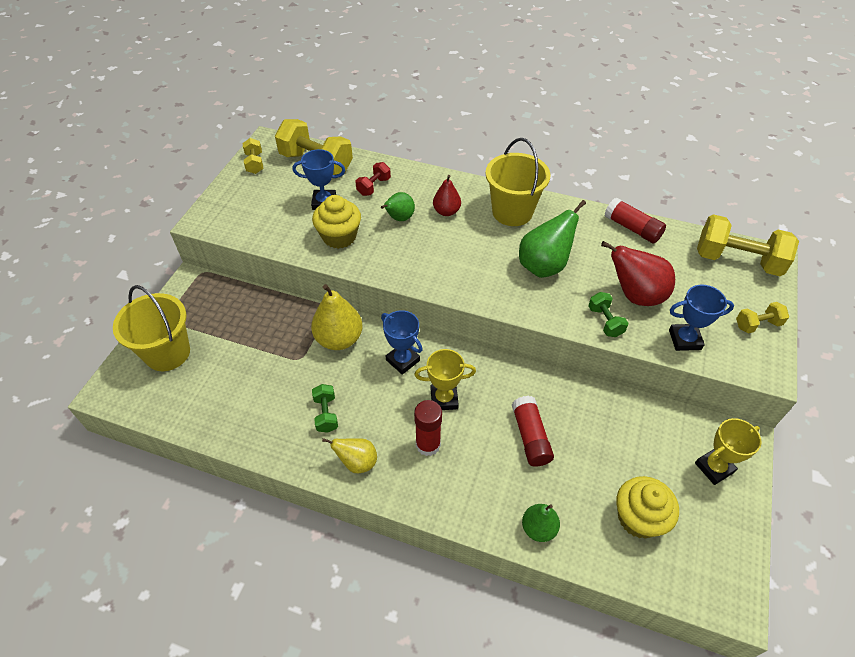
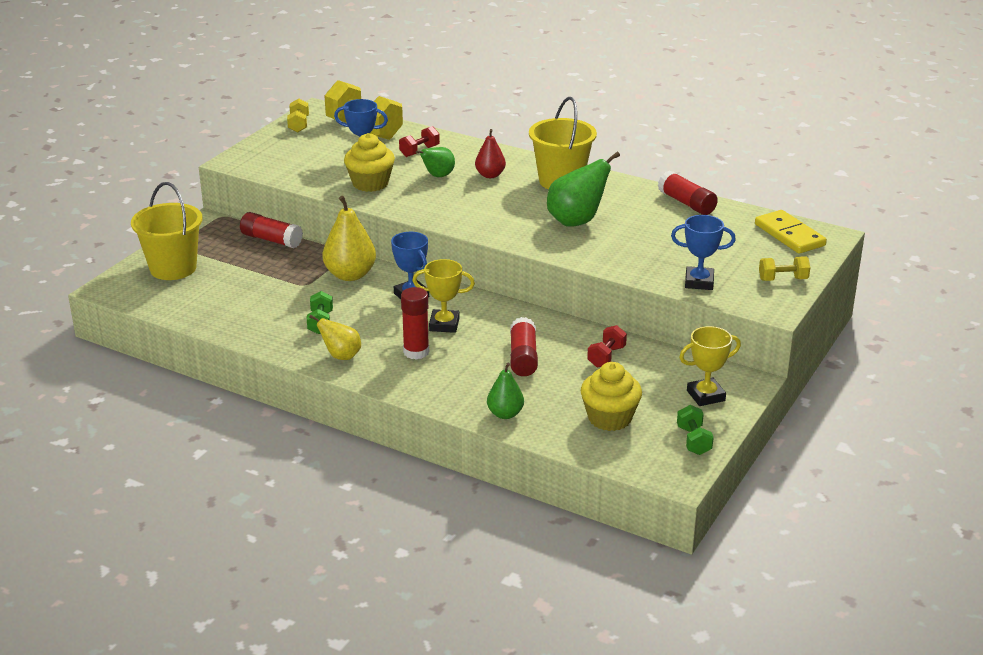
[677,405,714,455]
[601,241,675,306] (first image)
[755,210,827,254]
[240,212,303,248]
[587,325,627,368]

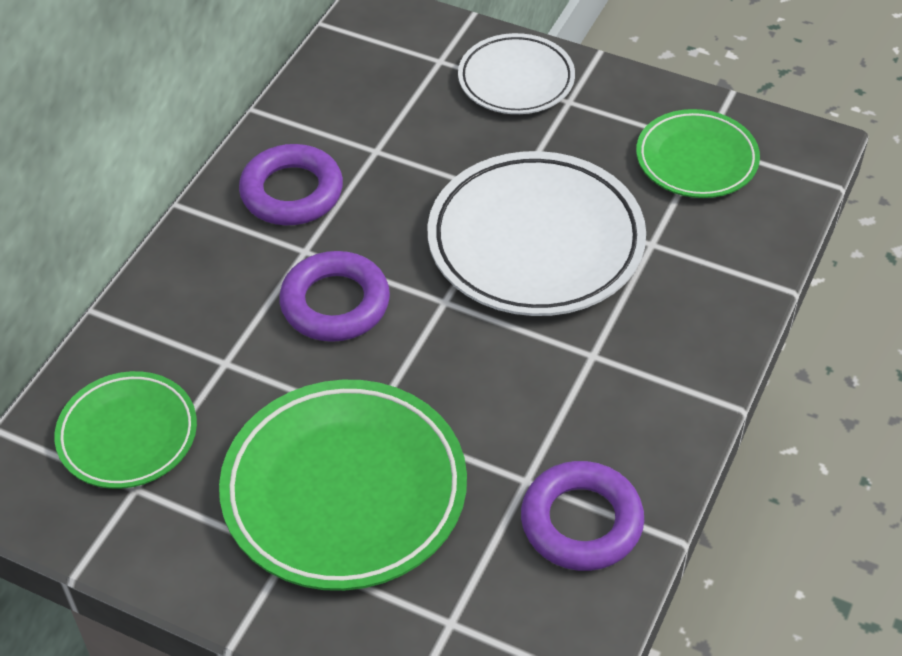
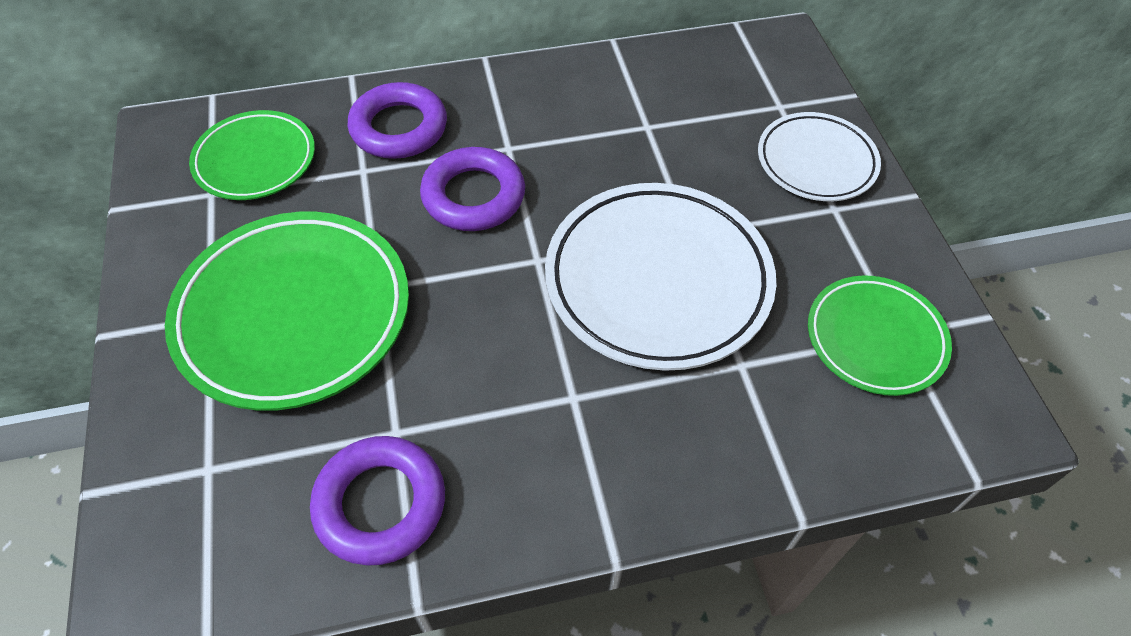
[348,82,447,159]

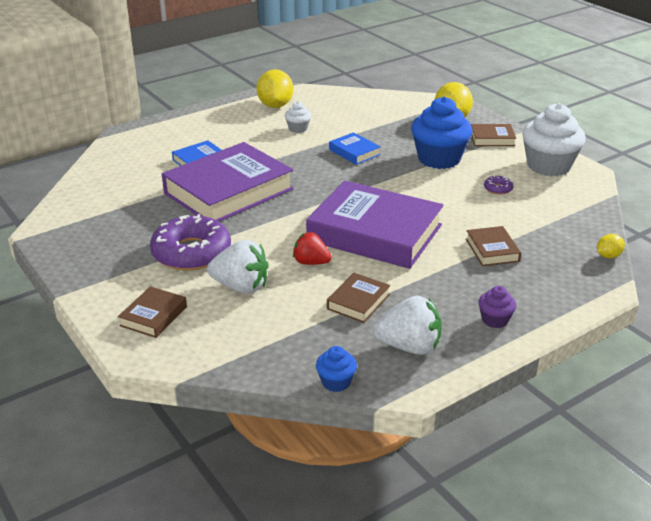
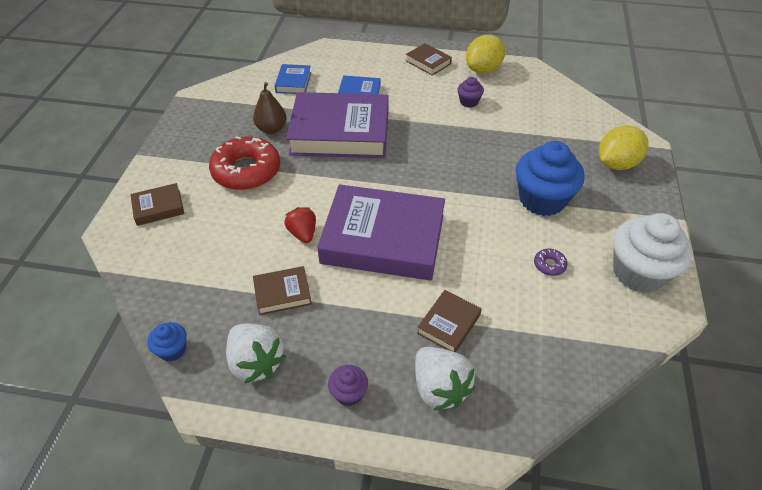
[209,136,280,190]
[415,347,476,410]
[457,77,484,108]
[317,184,445,280]
[274,64,311,94]
[406,43,452,76]
[597,234,625,258] (first image)
[253,82,287,134]

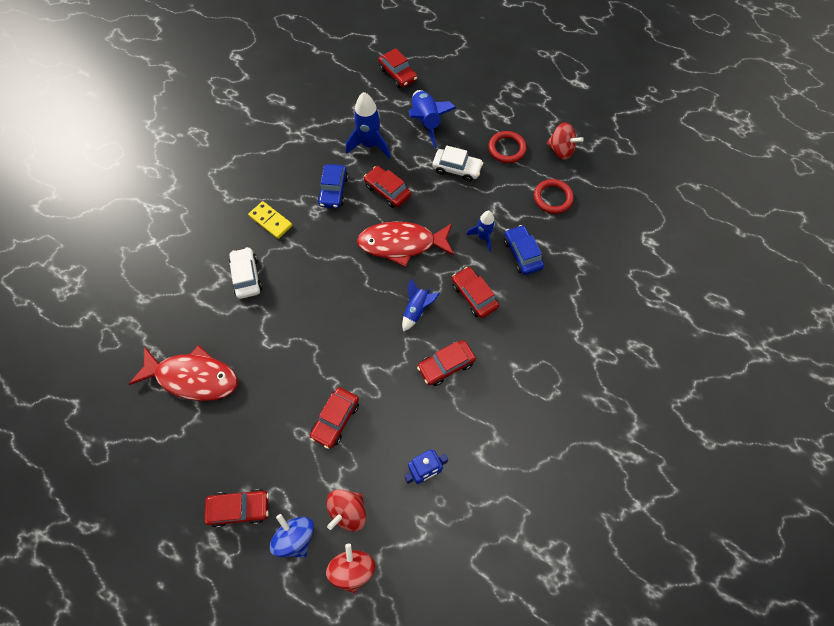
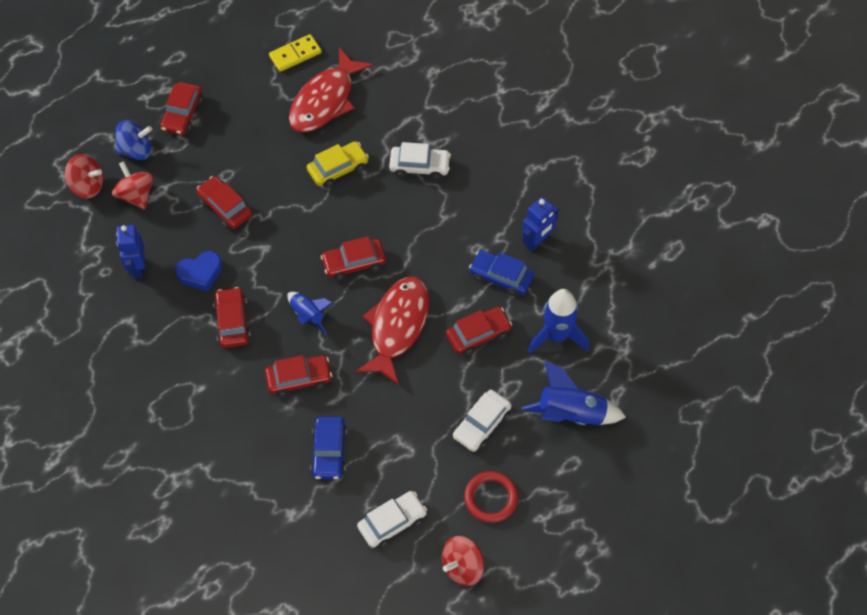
[269,34,322,72]
[321,236,386,280]
[466,211,495,252] (first image)
[310,417,347,479]
[357,491,427,548]
[175,251,222,291]
[307,141,369,188]
[522,197,559,252]

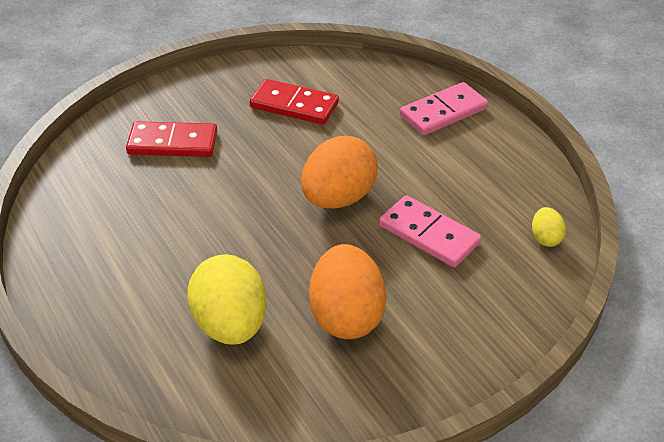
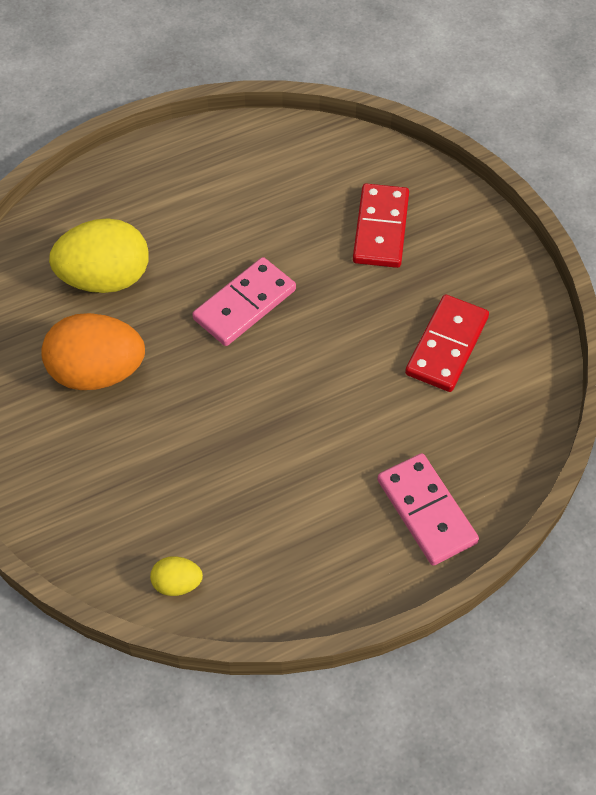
[301,136,378,209] (first image)
[192,257,296,346]

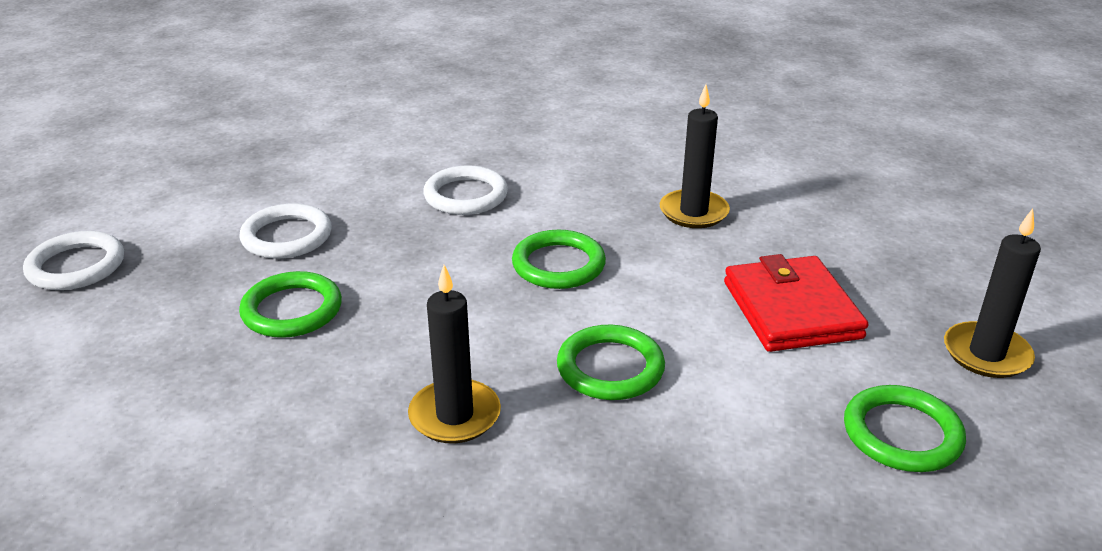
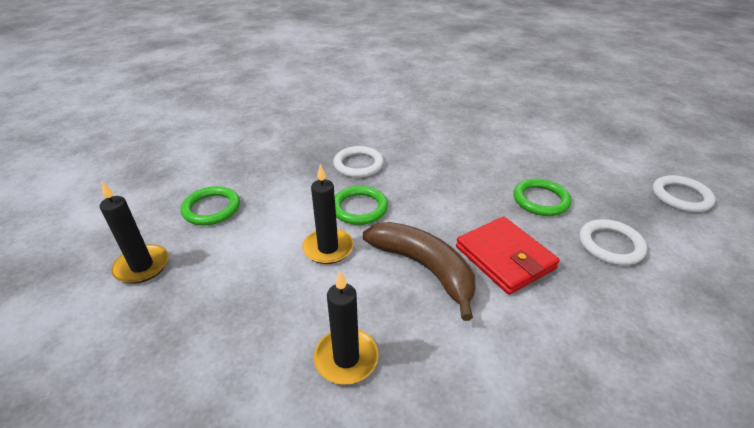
[302,164,353,264]
[333,146,384,178]
[363,222,476,321]
[456,217,560,295]

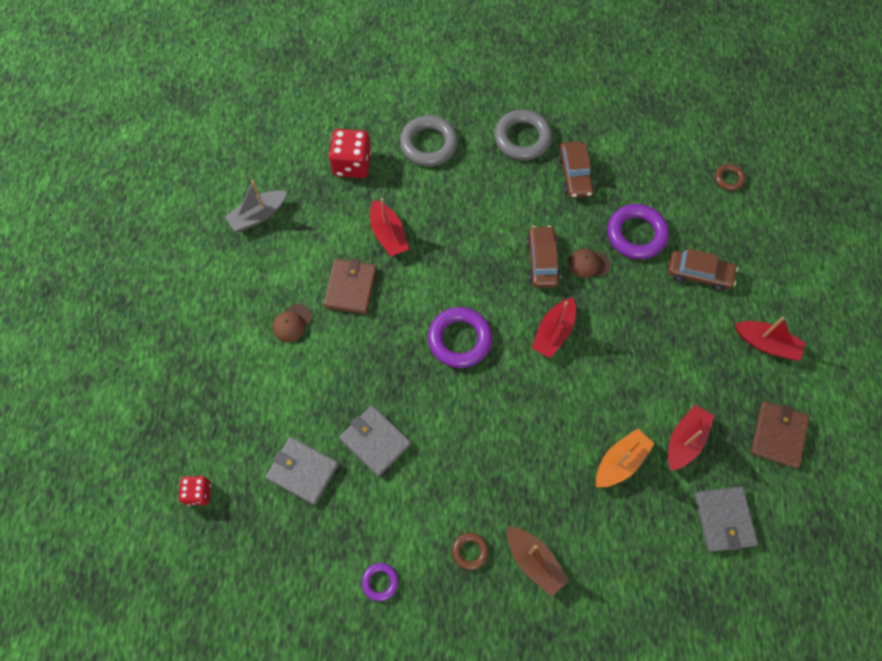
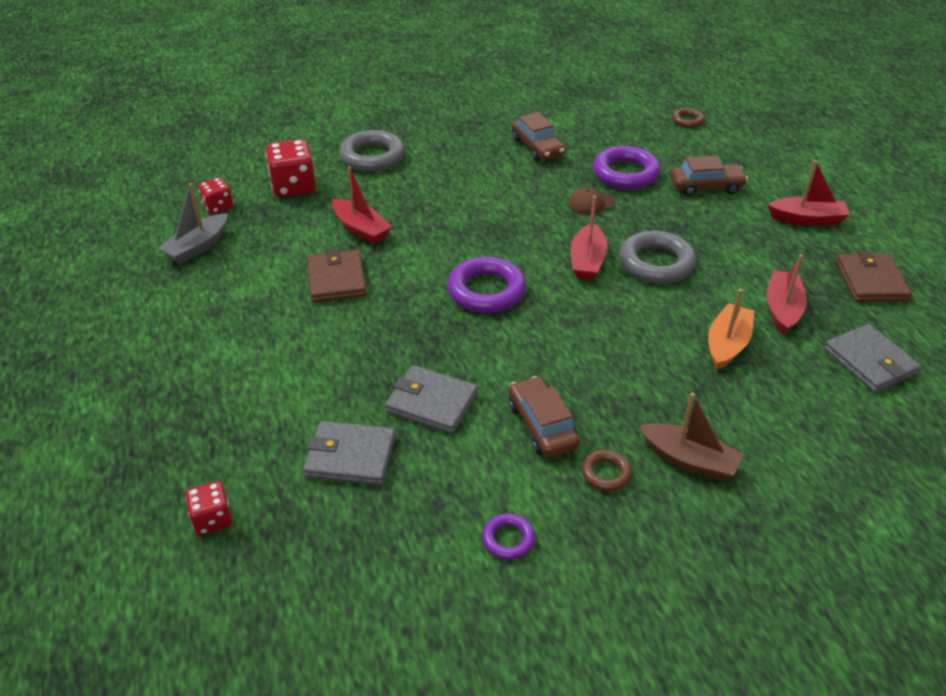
[273,304,312,342] (first image)
[619,231,696,284]
[509,376,580,457]
[198,178,233,214]

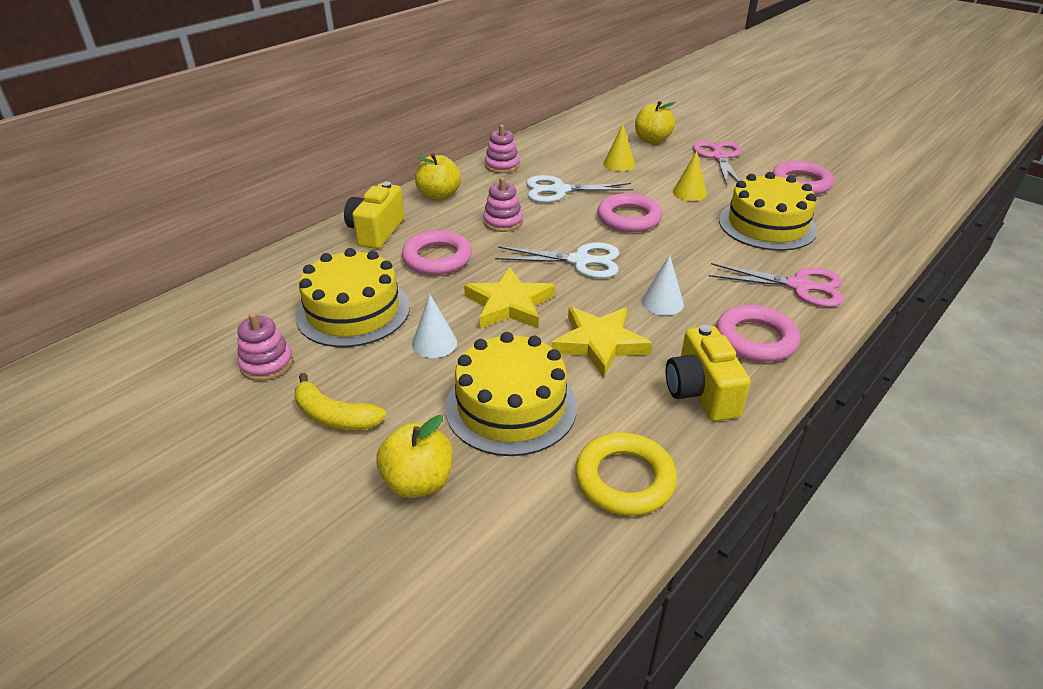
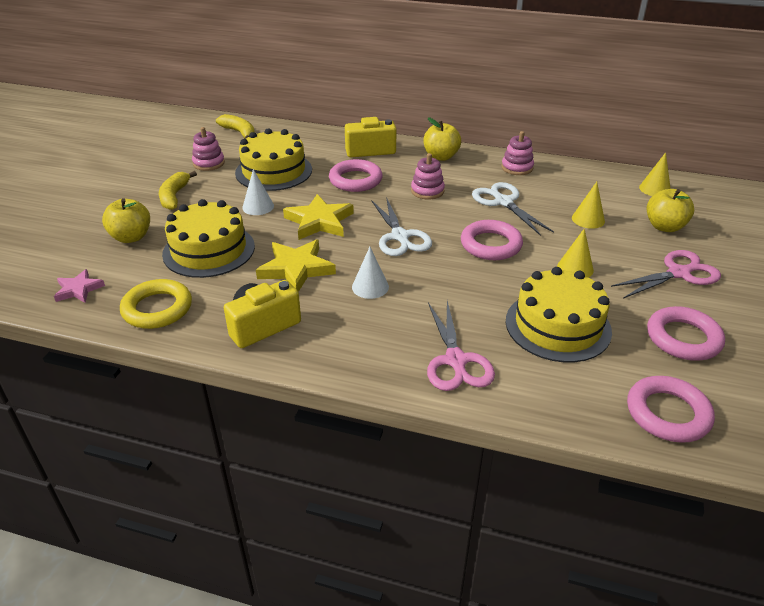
[627,376,715,443]
[54,269,105,303]
[216,114,255,139]
[639,152,671,196]

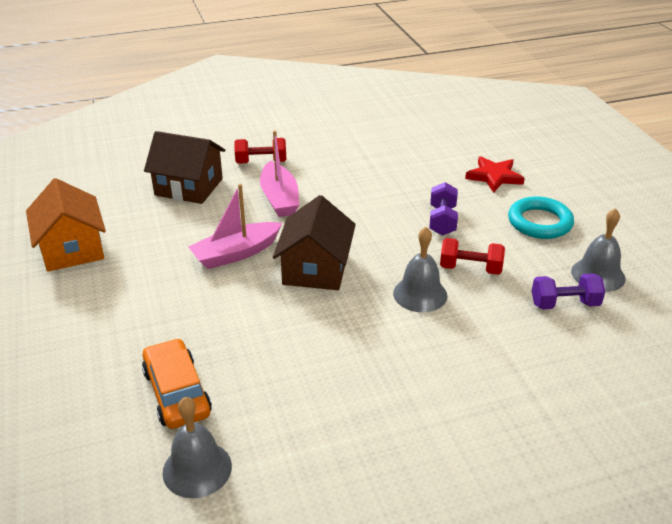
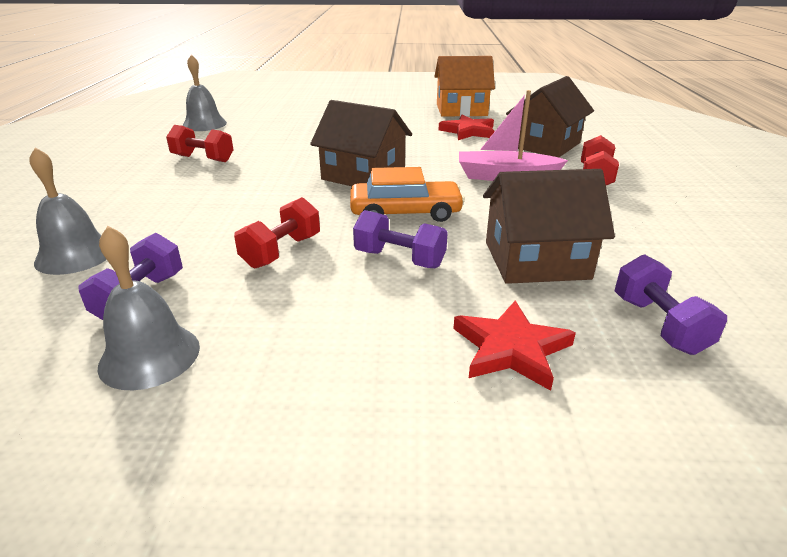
[350,167,465,222]
[188,184,282,269] (first image)
[29,147,107,275]
[508,196,574,239] (first image)
[166,125,234,162]
[439,115,494,140]
[483,169,615,284]
[615,254,727,355]

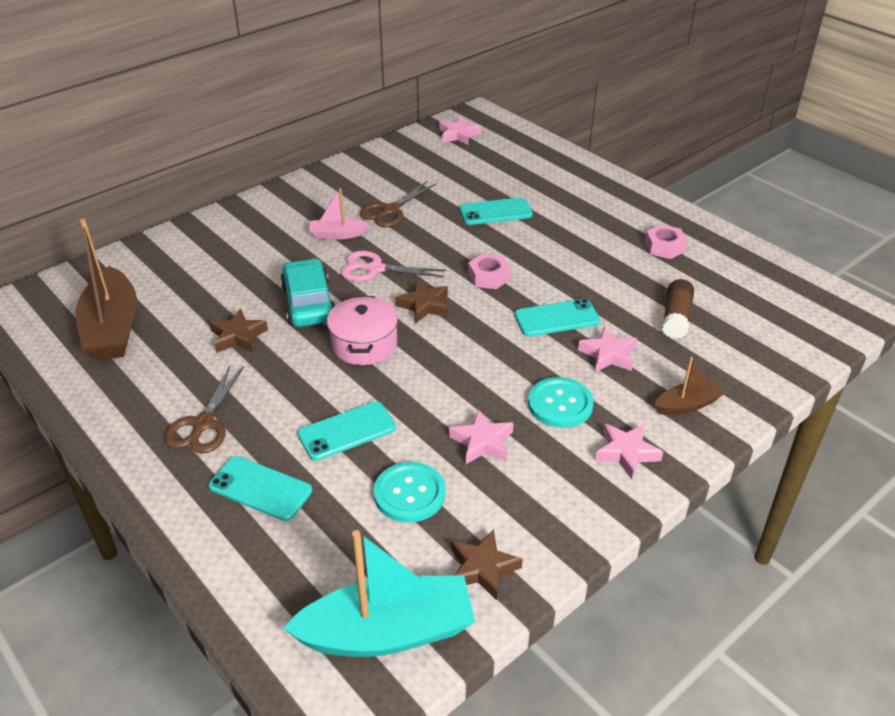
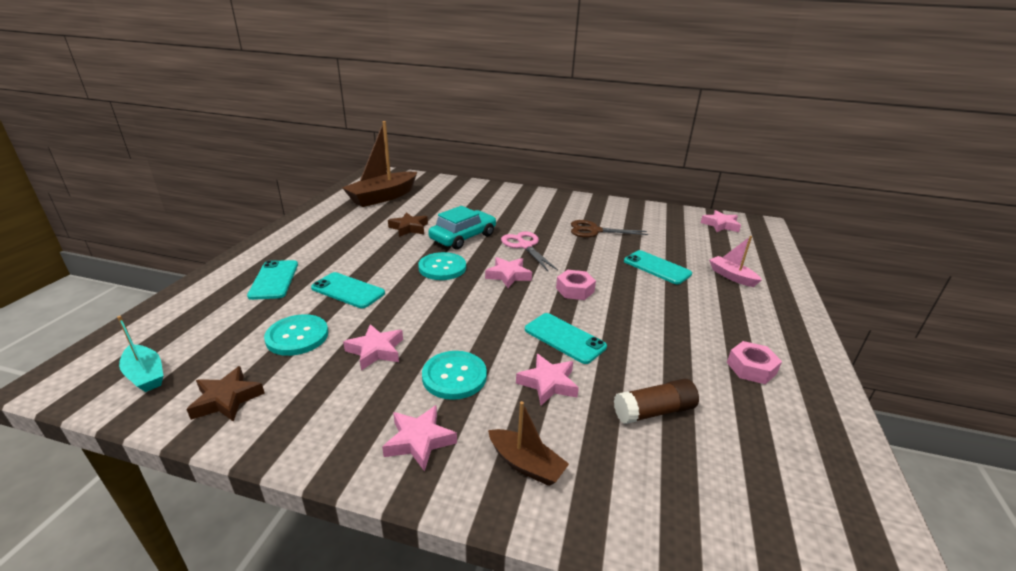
[164,366,244,454] (first image)
[117,316,163,392]
[709,236,762,287]
[418,252,466,280]
[485,257,532,288]

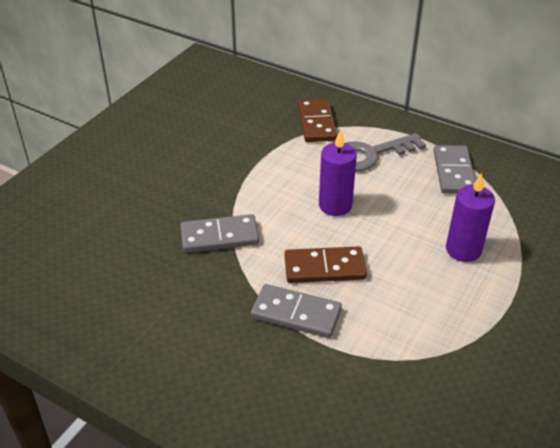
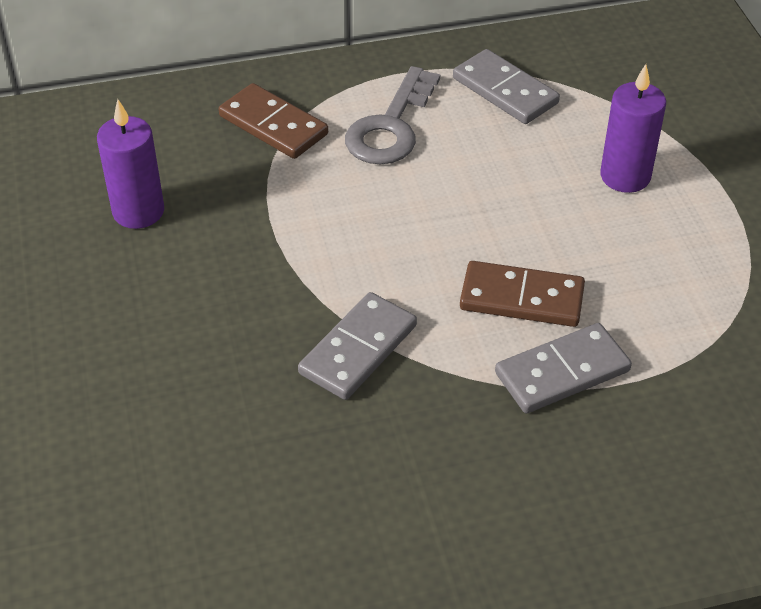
[460,261,585,327]
[97,99,164,229]

